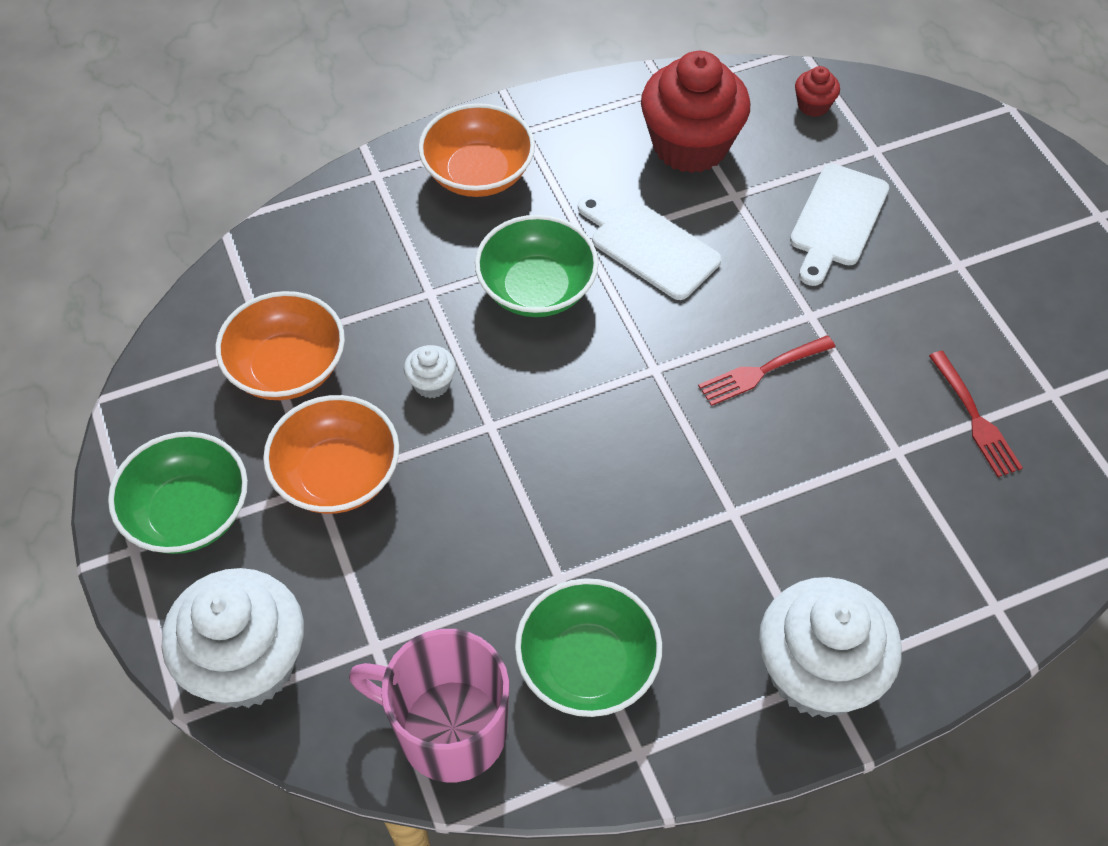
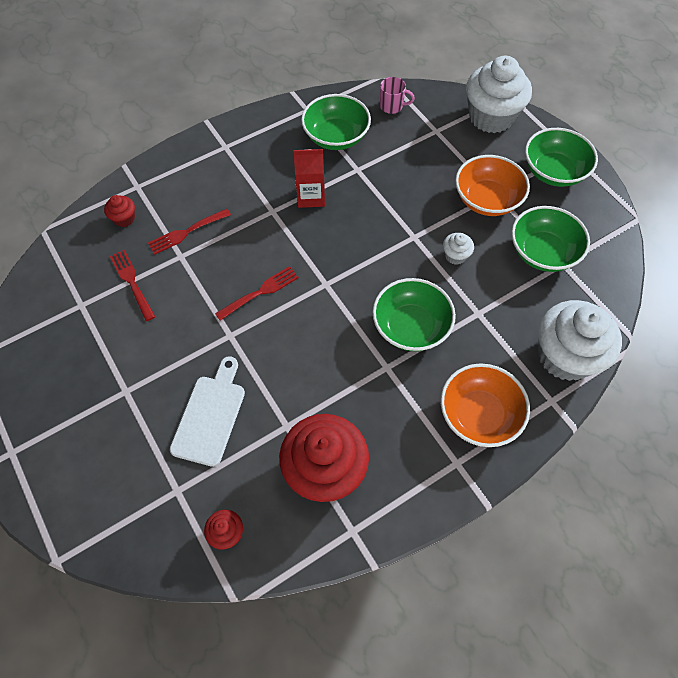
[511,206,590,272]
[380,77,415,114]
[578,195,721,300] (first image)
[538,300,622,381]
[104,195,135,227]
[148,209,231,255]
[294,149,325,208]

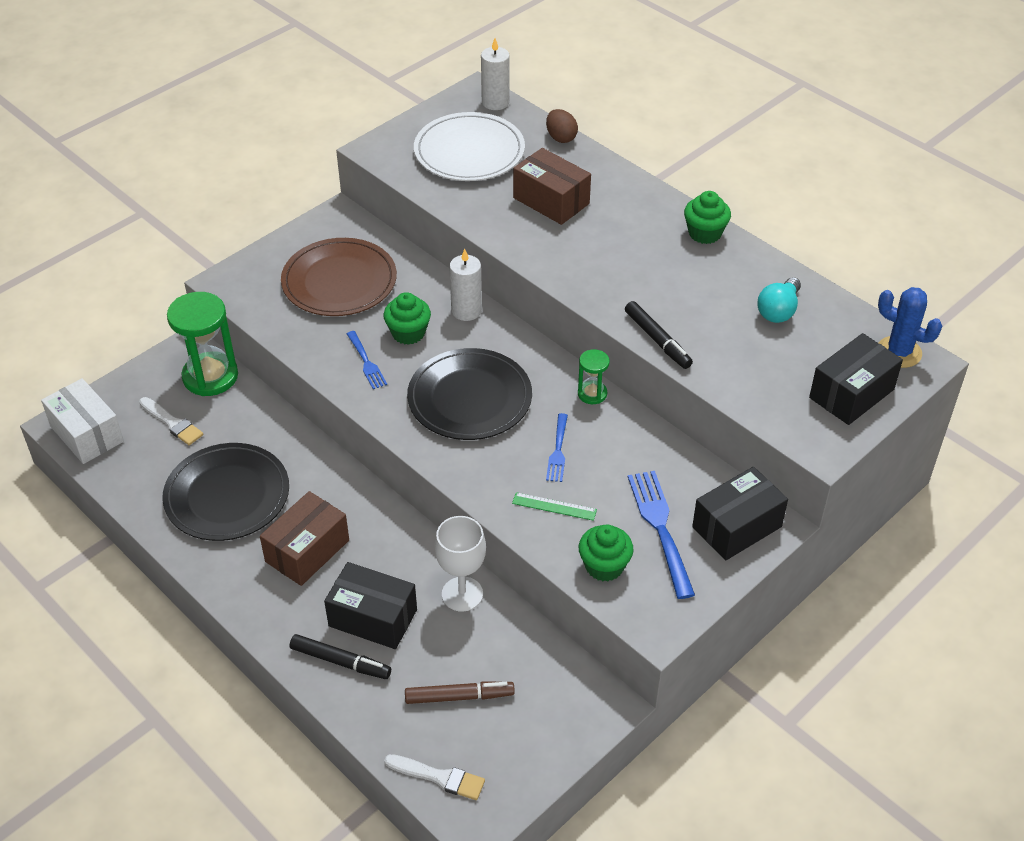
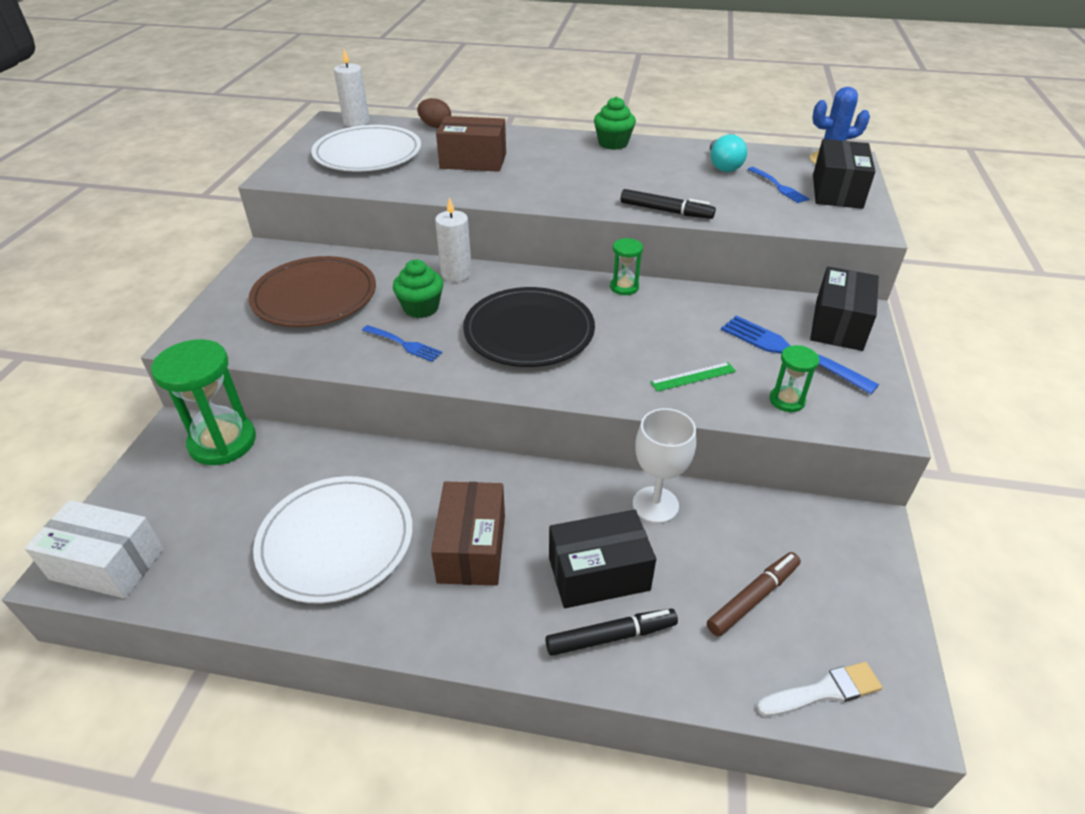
[139,397,203,445] (first image)
[253,476,413,604]
[748,167,809,203]
[770,345,819,412]

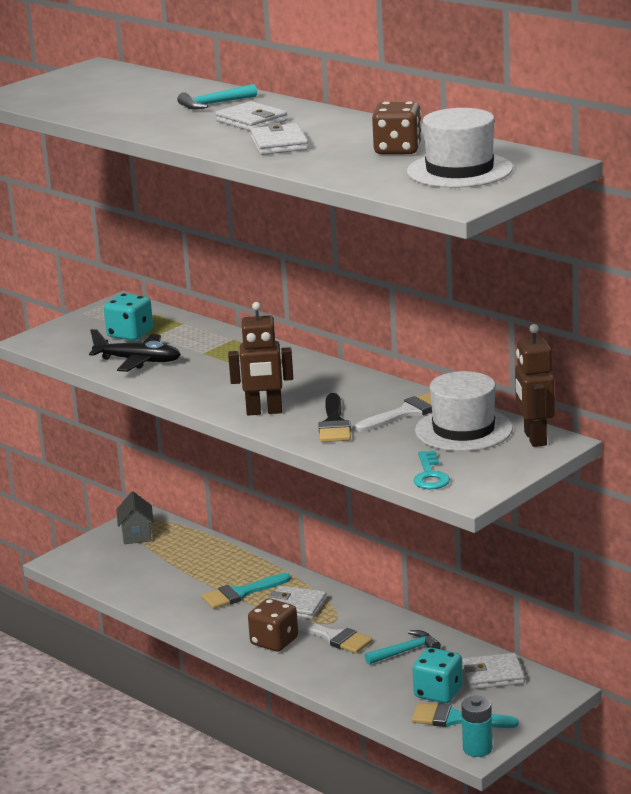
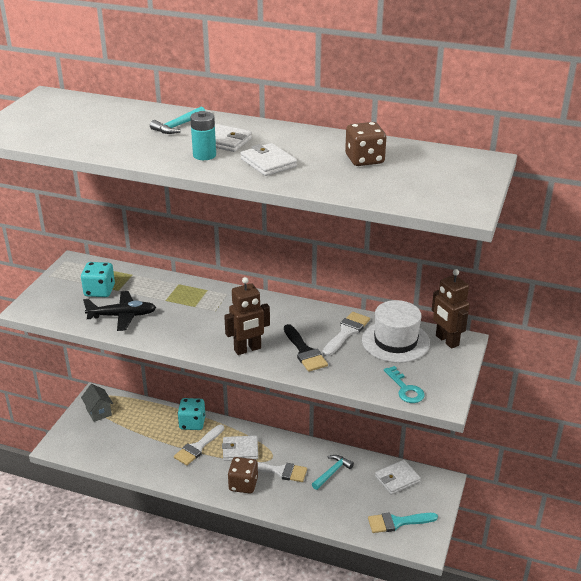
[174,425,224,465]
[407,108,513,188] (first image)
[178,398,205,430]
[190,111,216,160]

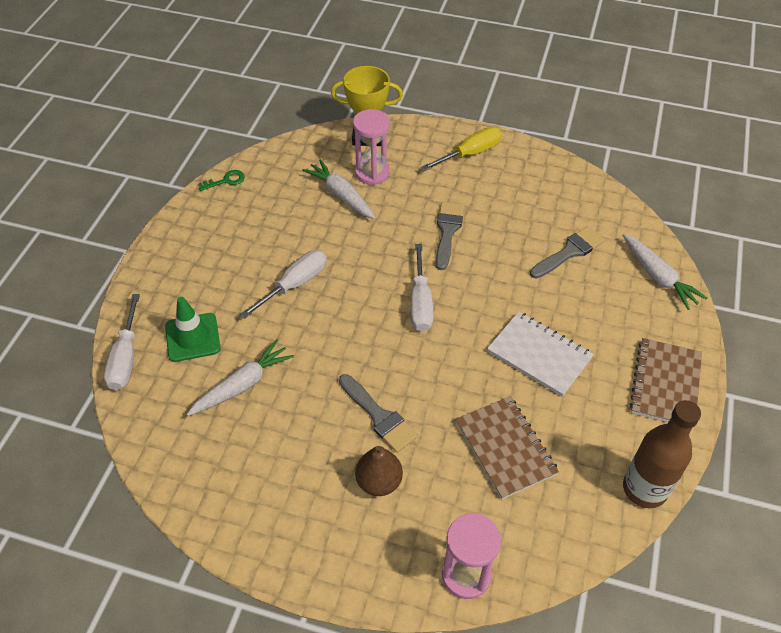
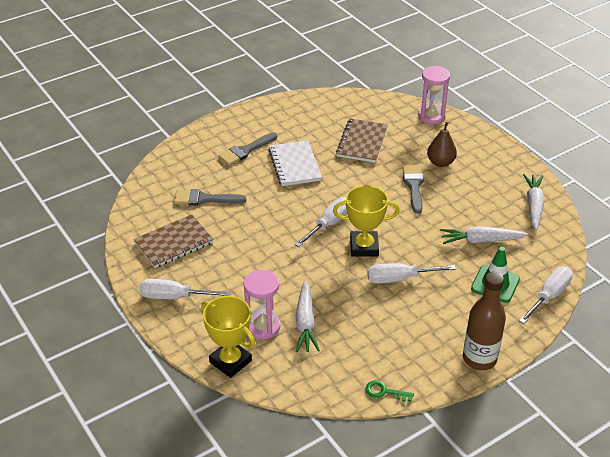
[139,279,231,299]
[218,132,277,165]
[523,174,544,231]
[463,272,506,370]
[134,215,214,268]
[333,185,400,256]

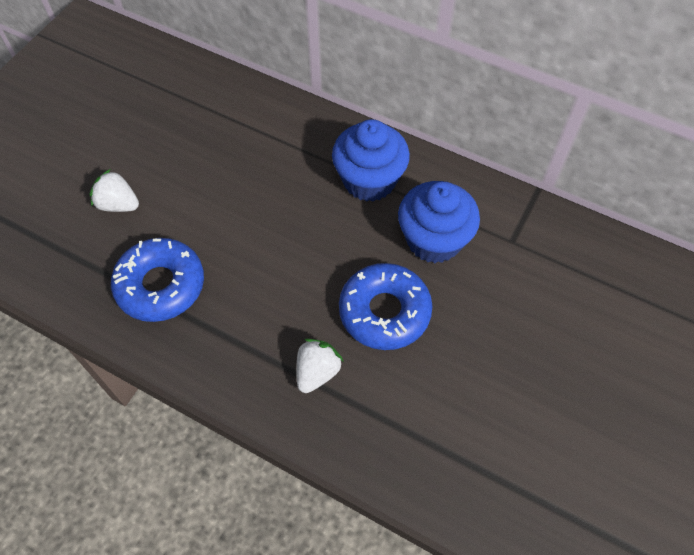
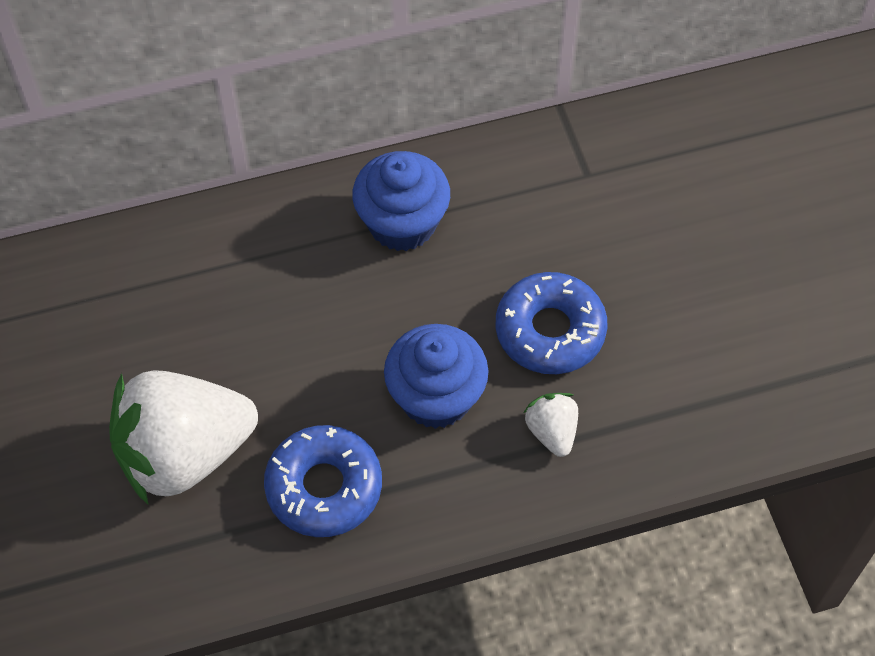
[109,370,258,505]
[384,324,488,429]

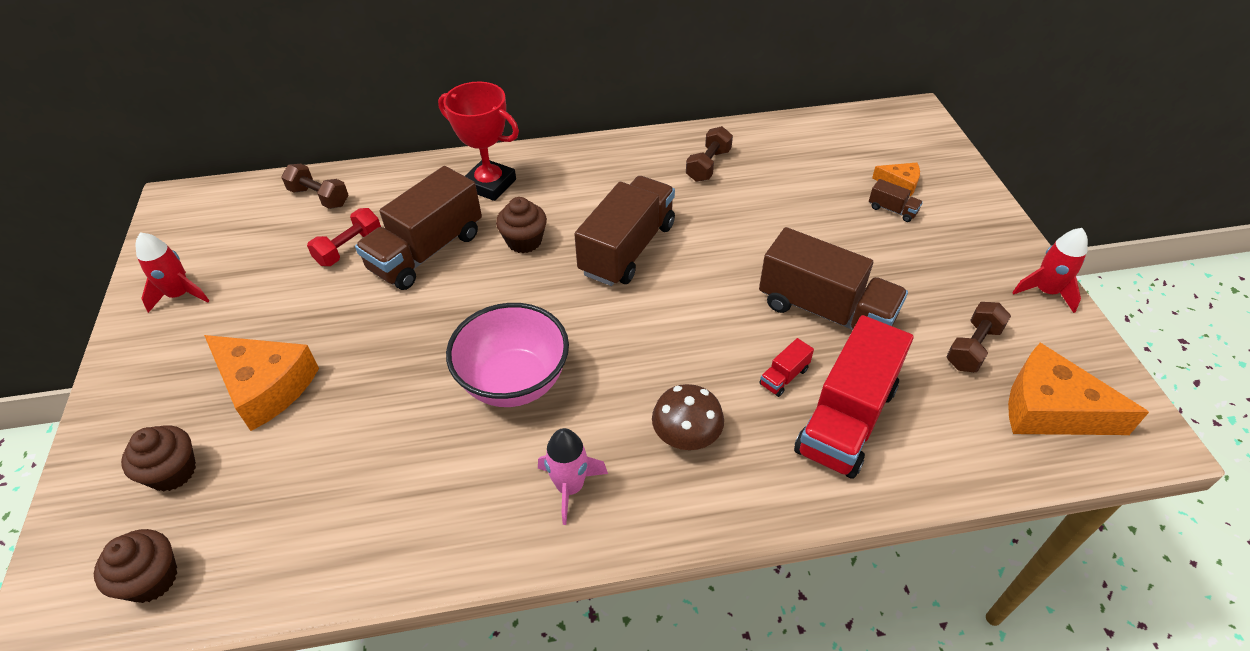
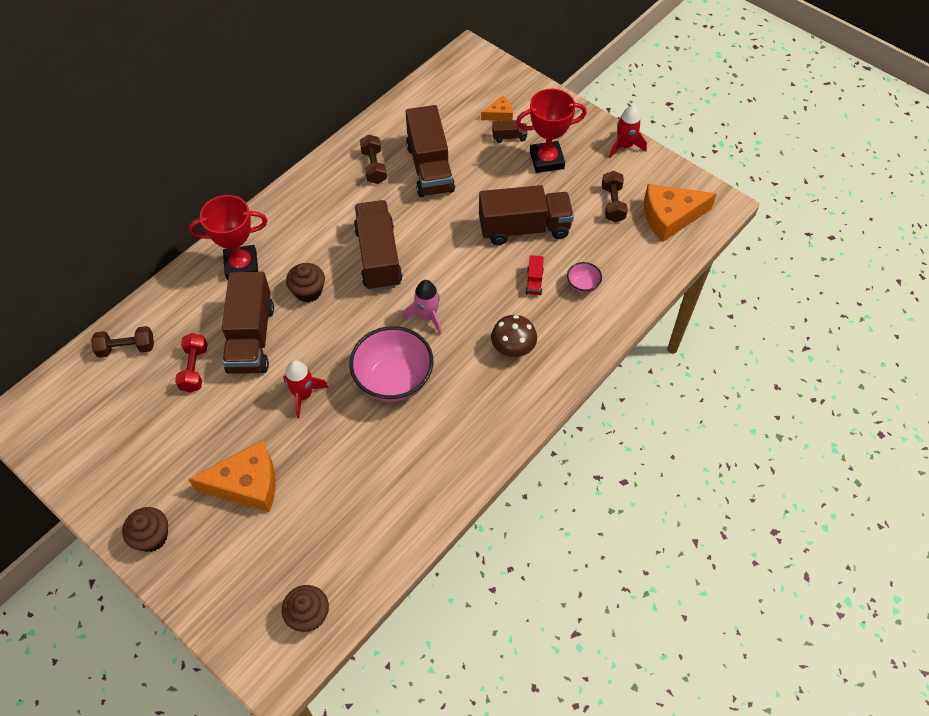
[122,507,168,552]
[283,360,329,418]
[403,280,442,335]
[567,262,602,293]
[406,105,455,197]
[516,89,587,173]

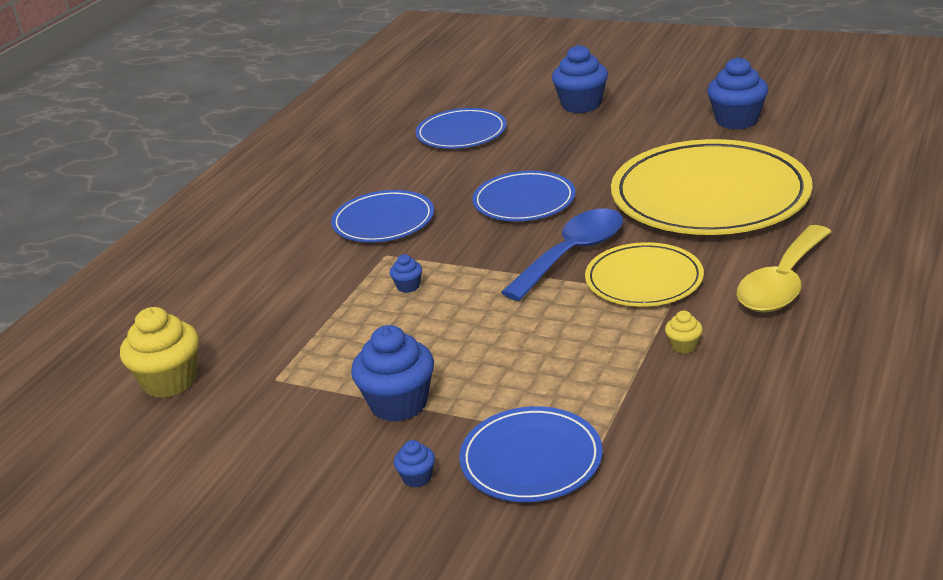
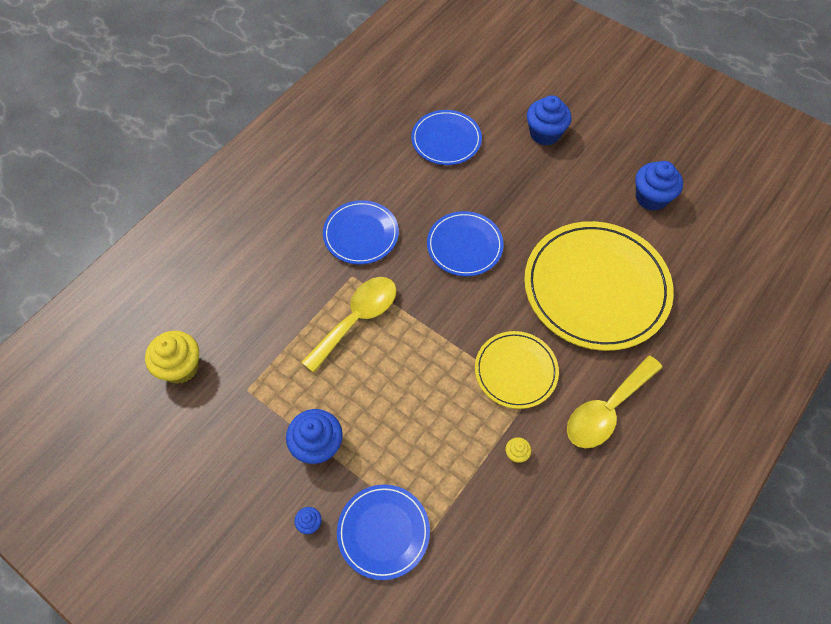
[301,277,397,373]
[501,208,623,301] (first image)

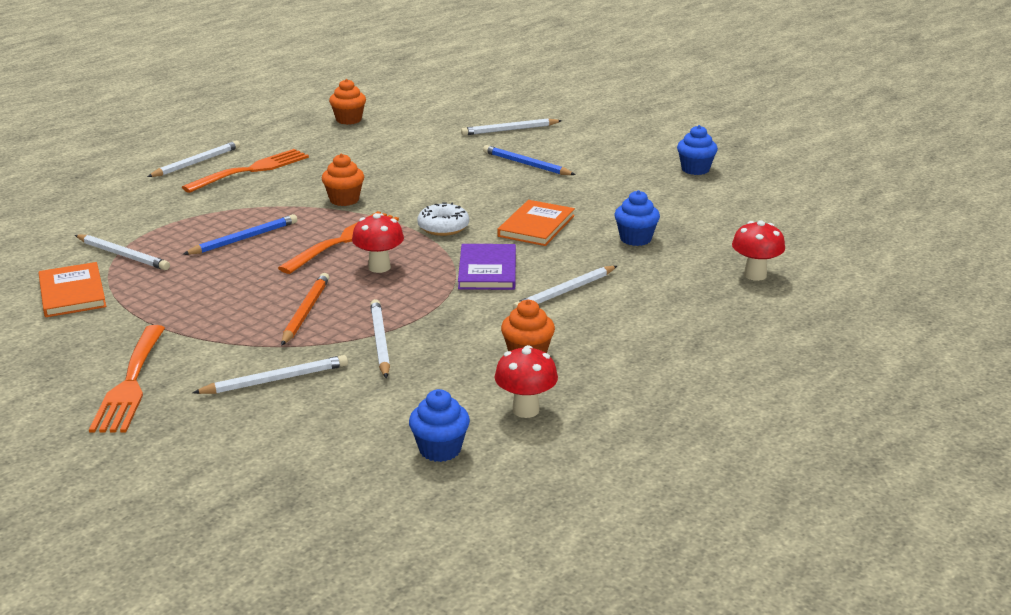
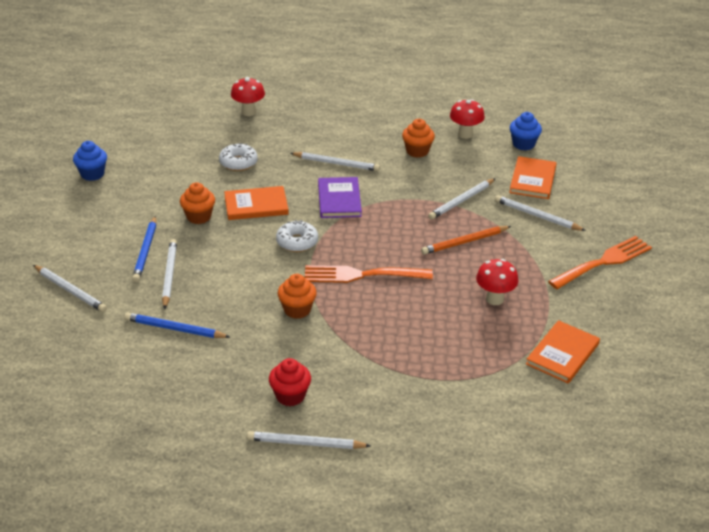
[162,239,177,309]
[269,358,311,406]
[124,312,230,338]
[180,182,215,224]
[476,259,518,305]
[318,177,362,218]
[219,143,258,171]
[509,156,556,199]

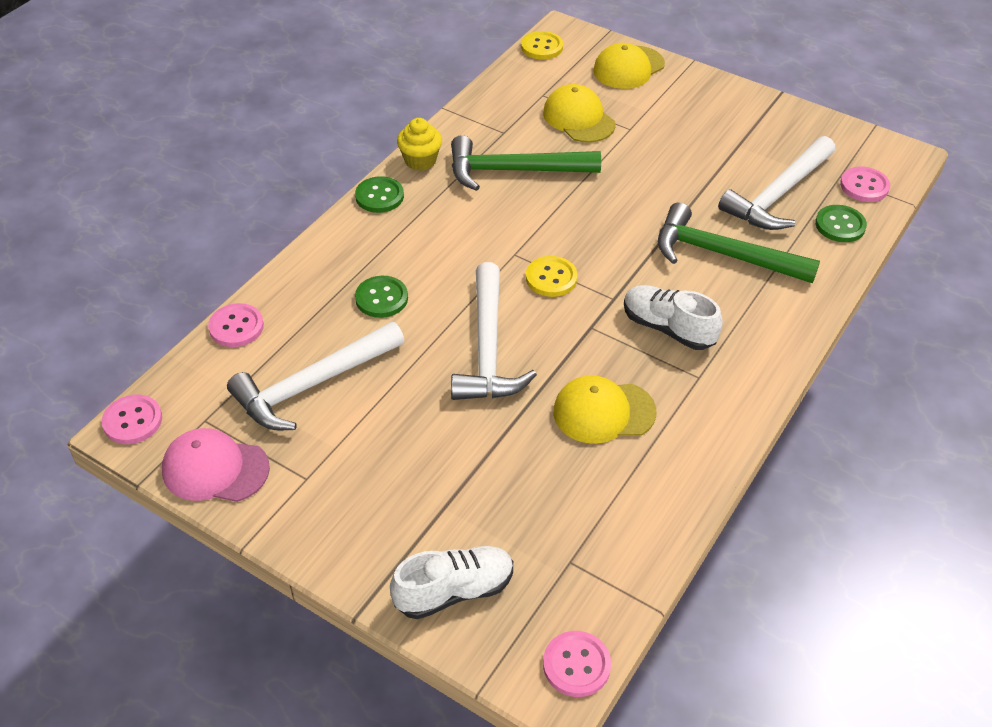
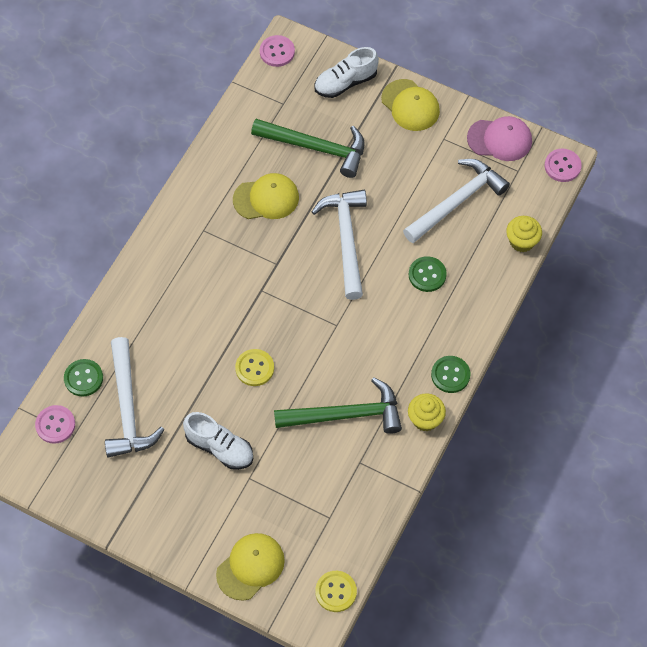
[506,216,542,252]
[235,349,274,386]
[381,79,440,131]
[183,412,253,470]
[251,119,365,178]
[105,337,164,458]

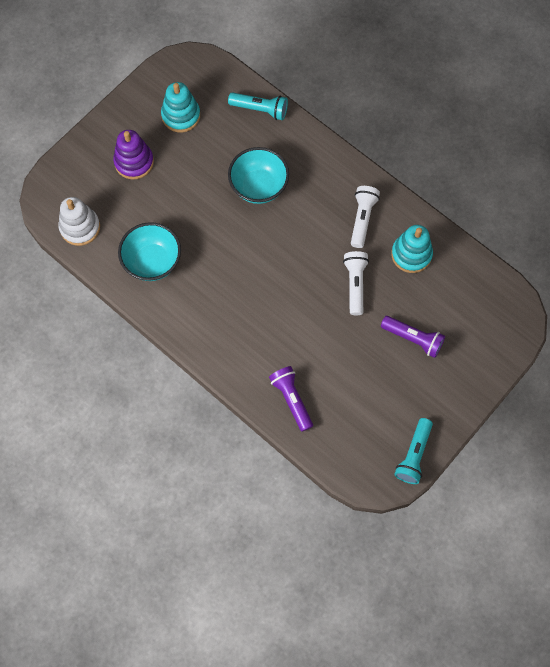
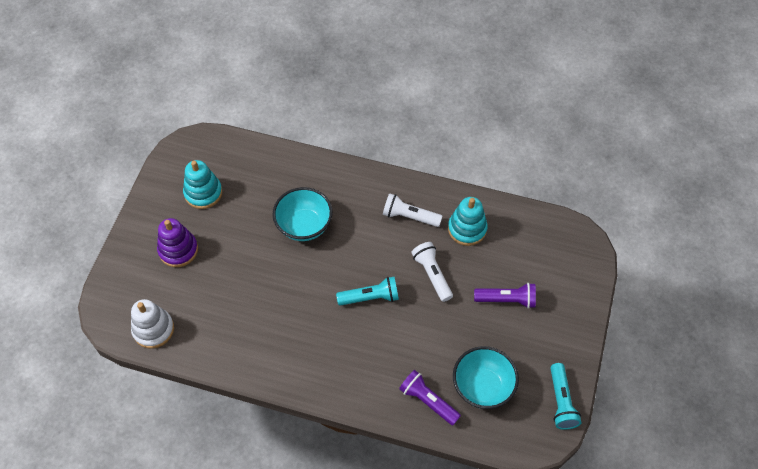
[453,346,519,409]
[336,277,399,306]
[383,193,442,227]

